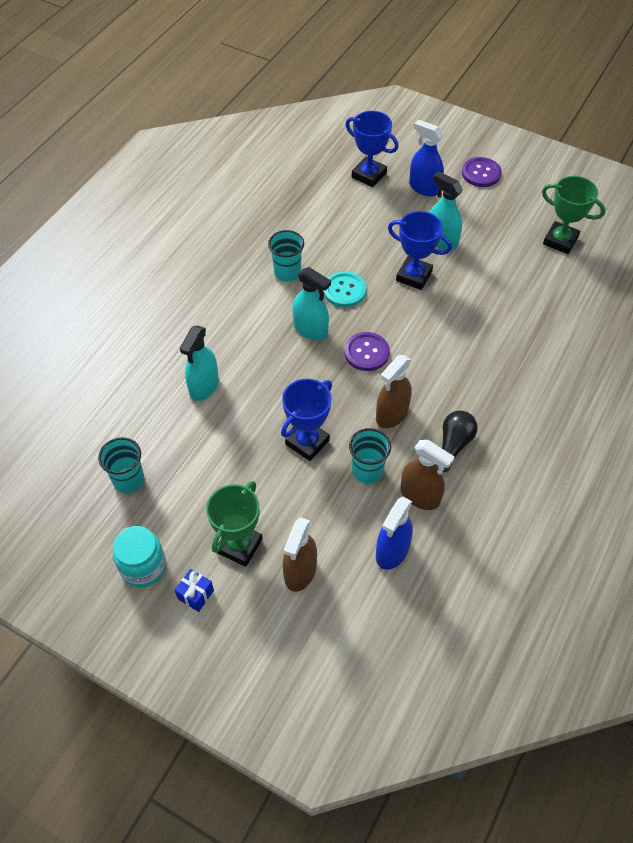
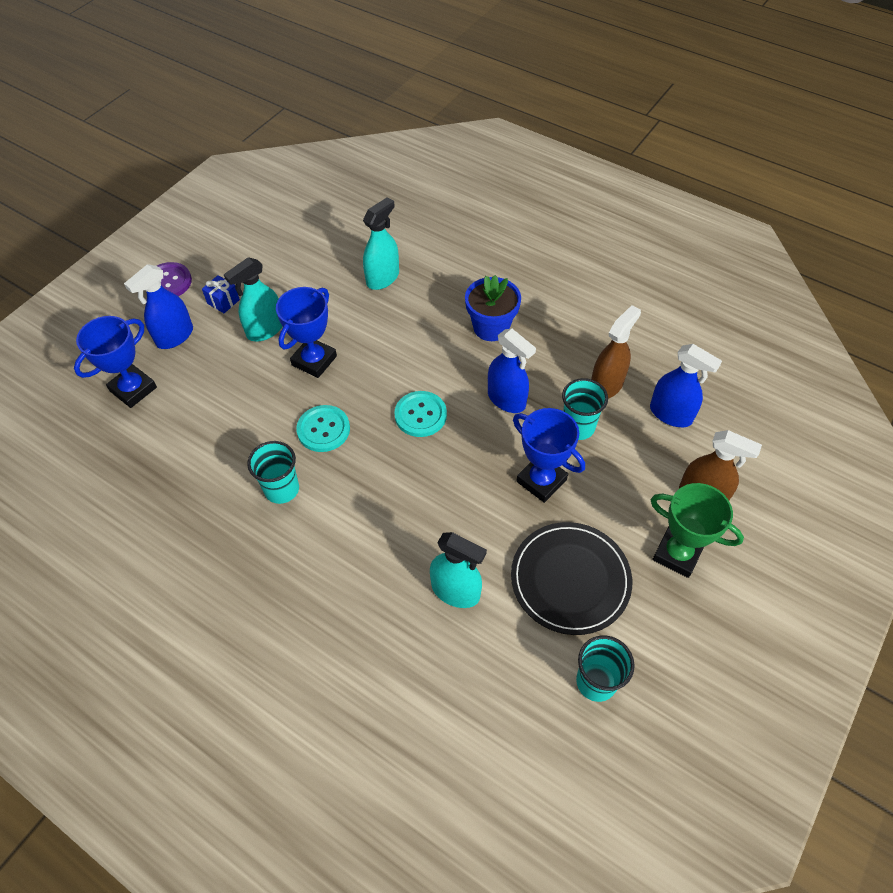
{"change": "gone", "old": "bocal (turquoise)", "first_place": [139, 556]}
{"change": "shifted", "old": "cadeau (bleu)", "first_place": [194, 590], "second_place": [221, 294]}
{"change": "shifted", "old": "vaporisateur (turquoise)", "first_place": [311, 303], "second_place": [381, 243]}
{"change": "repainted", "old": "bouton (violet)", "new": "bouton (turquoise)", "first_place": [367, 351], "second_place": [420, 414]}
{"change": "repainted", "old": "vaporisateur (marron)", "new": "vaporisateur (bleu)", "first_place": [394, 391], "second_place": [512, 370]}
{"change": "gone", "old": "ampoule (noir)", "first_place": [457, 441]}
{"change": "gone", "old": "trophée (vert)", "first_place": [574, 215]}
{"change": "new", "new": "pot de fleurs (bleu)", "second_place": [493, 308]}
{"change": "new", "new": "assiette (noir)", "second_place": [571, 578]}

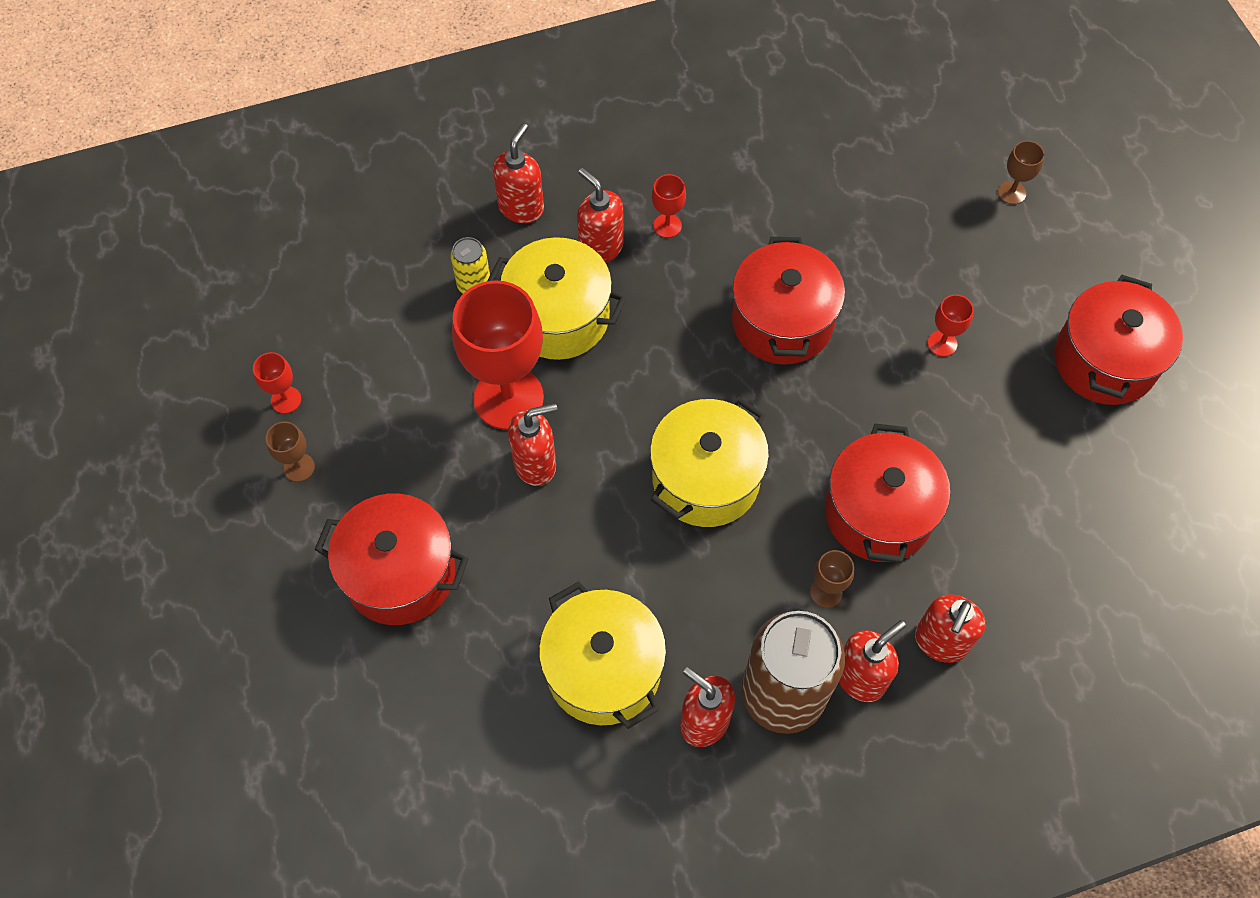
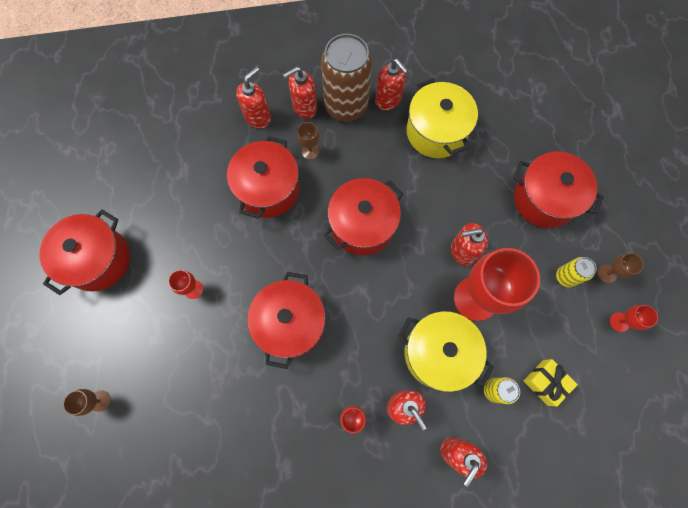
{"change": "repainted", "old": "marmite (jaune)", "new": "marmite (rouge)", "first_place": [709, 462], "second_place": [363, 216]}
{"change": "new", "new": "cadeau (jaune)", "second_place": [550, 383]}
{"change": "new", "new": "canette (jaune)", "second_place": [576, 272]}

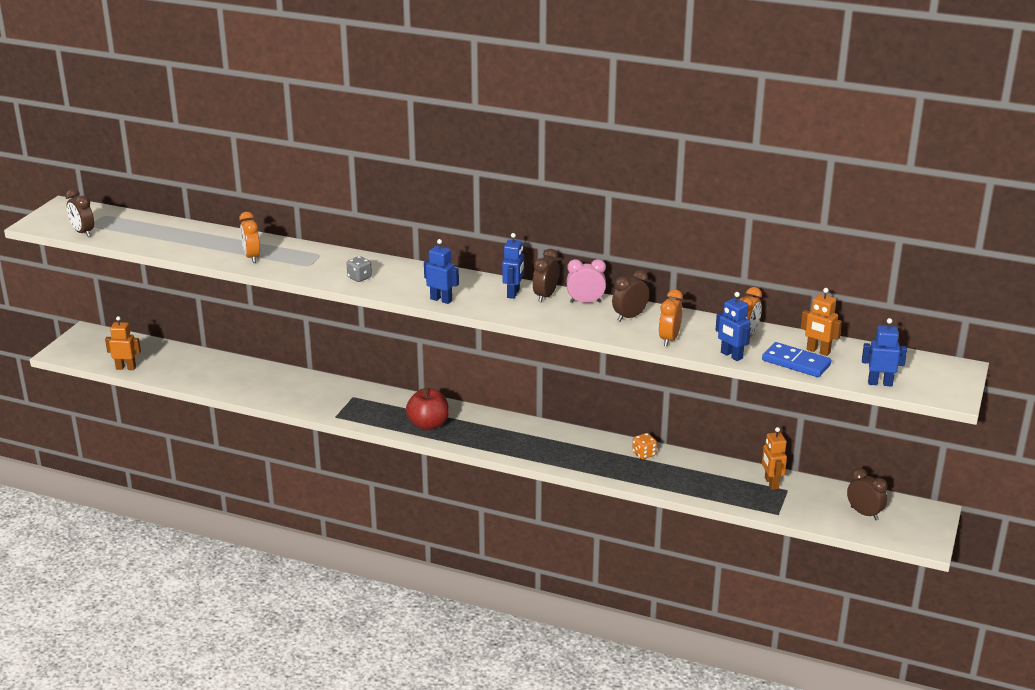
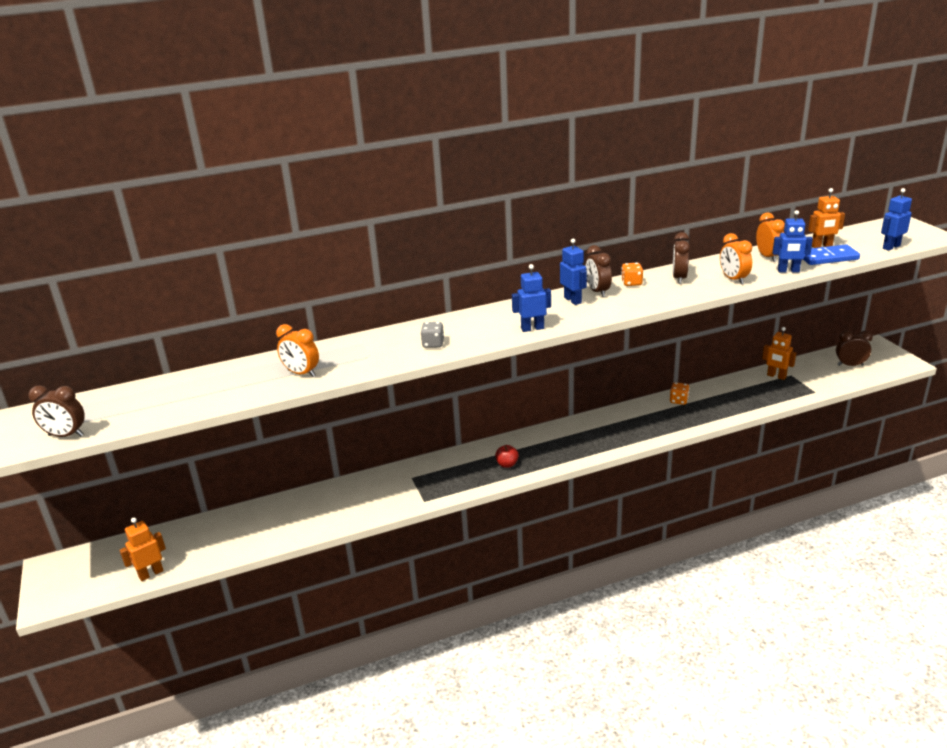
{"change": "scaled", "old": "pomme (rouge)", "first_place": [427, 409], "second_place": [507, 456], "factor": 0.54}
{"change": "swapped", "old": "réveil (rose)", "new": "dé (orange)", "first_place": [586, 281], "second_place": [632, 274]}

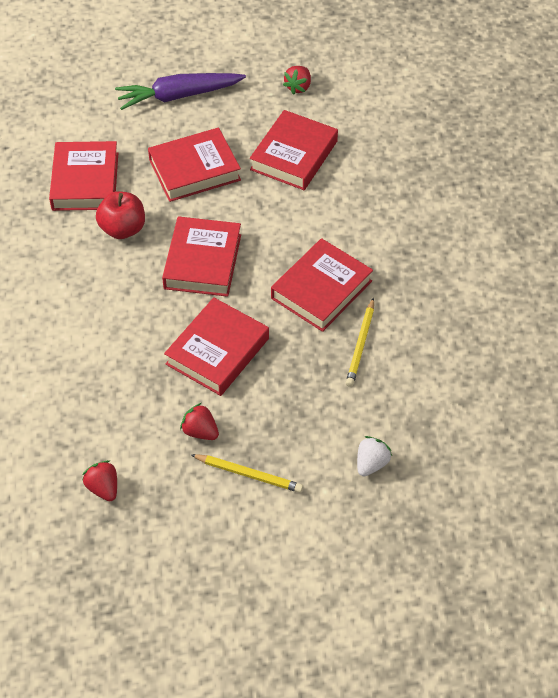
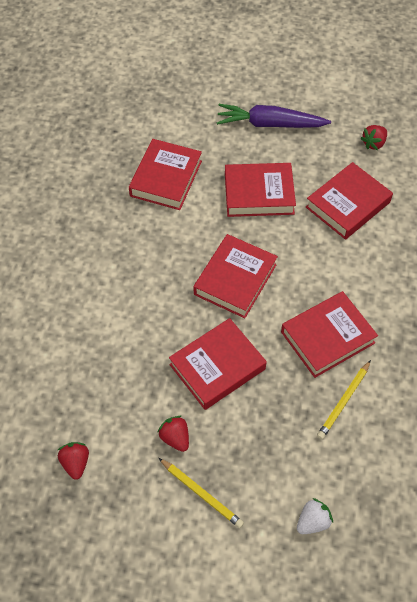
{"change": "gone", "old": "pomme (rouge)", "first_place": [120, 215]}

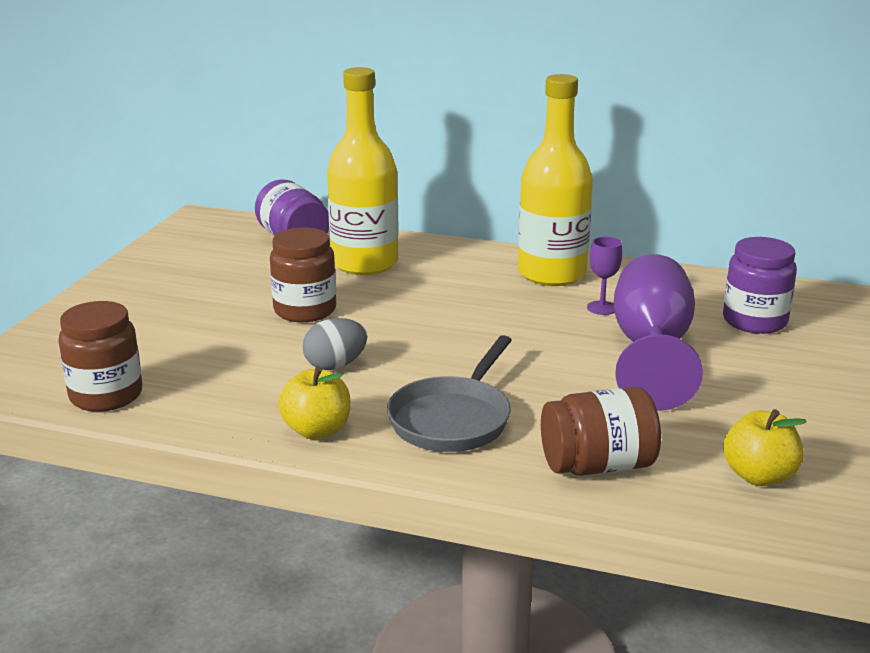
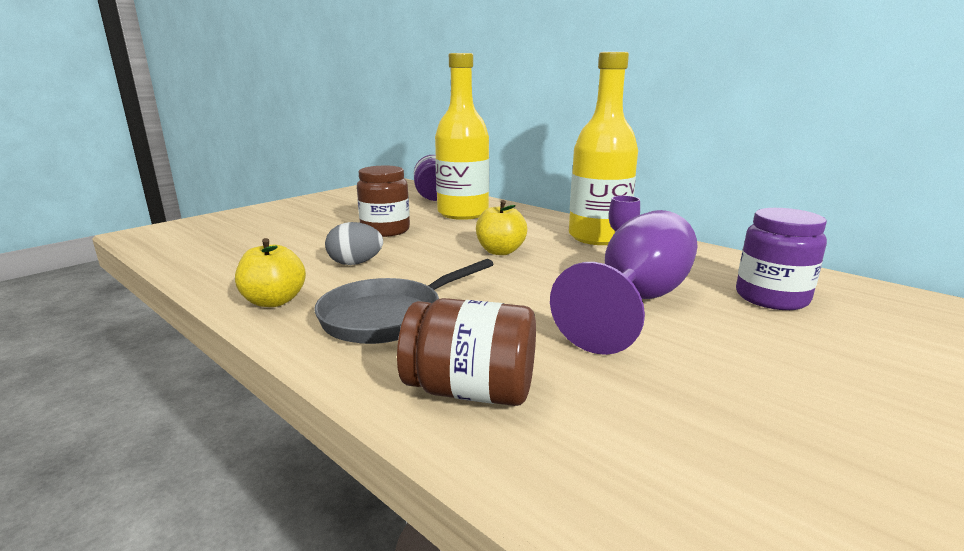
{"change": "gone", "old": "bocal (marron)", "first_place": [100, 356]}
{"change": "shifted", "old": "pomme (jaune)", "first_place": [765, 447], "second_place": [501, 227]}

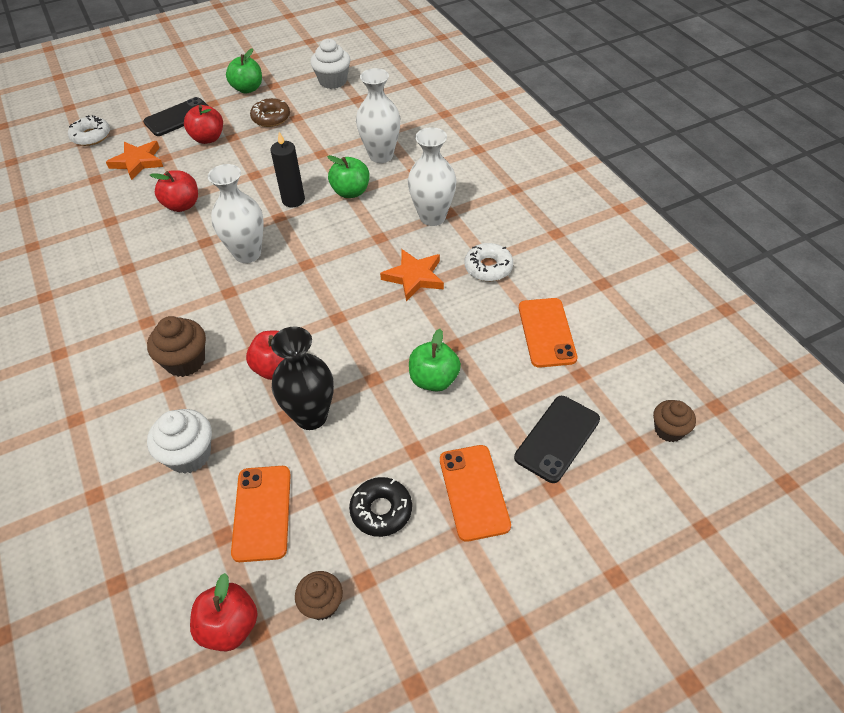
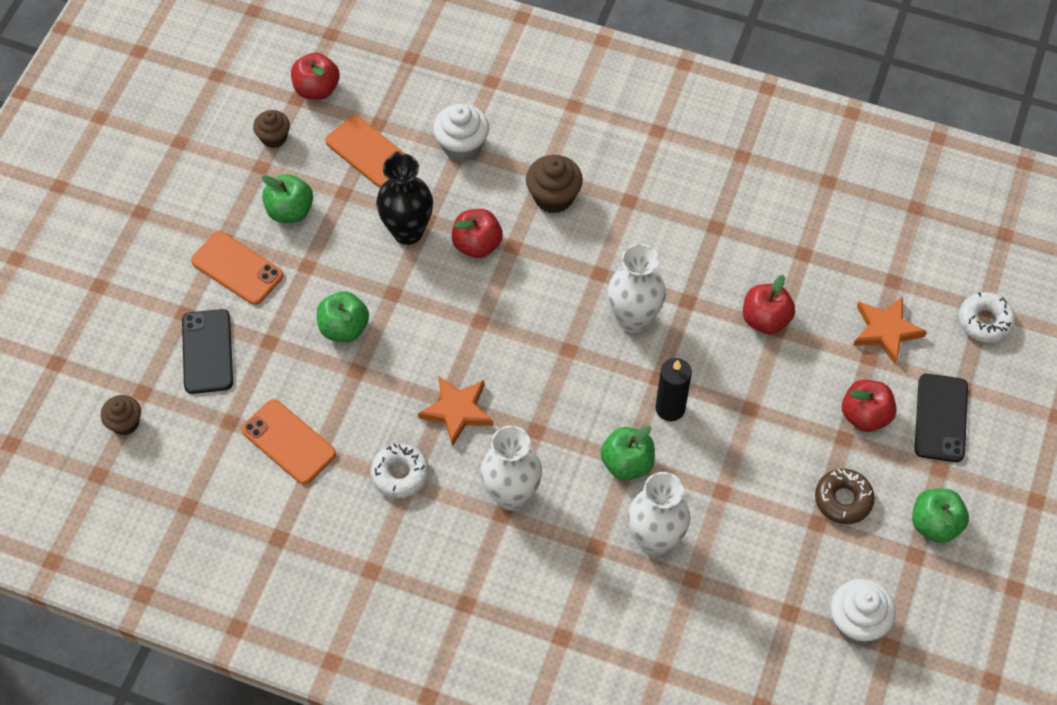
{"change": "swapped", "old": "beignet (noir)", "new": "pomme (vert)", "first_place": [380, 507], "second_place": [287, 198]}

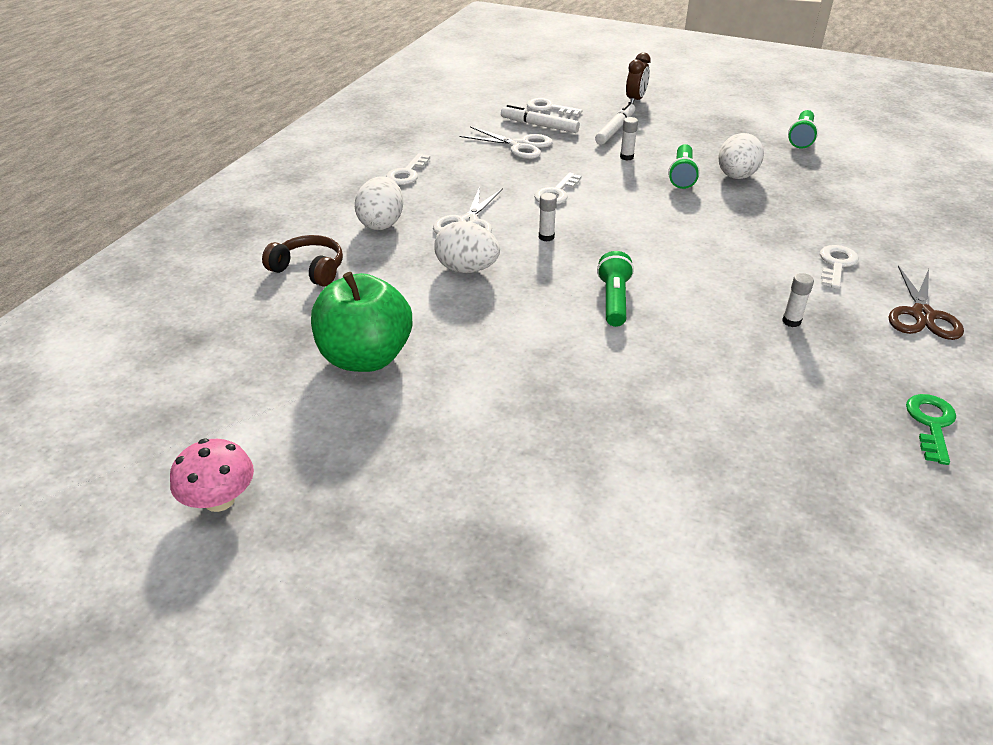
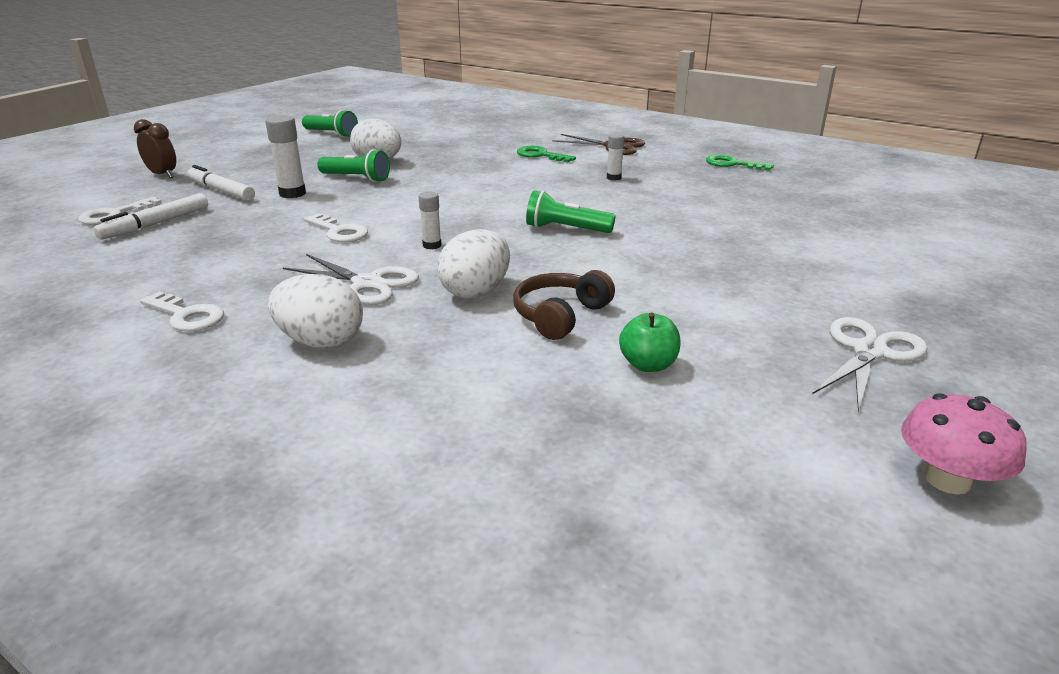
{"change": "shifted", "old": "casque audio (marron)", "first_place": [302, 261], "second_place": [564, 305]}
{"change": "scaled", "old": "pomme (vert)", "first_place": [361, 322], "second_place": [649, 342], "factor": 0.47}
{"change": "shifted", "old": "ciseaux (blanc)", "first_place": [506, 142], "second_place": [870, 364]}
{"change": "scaled", "old": "bâton de colle (blanc)", "first_place": [629, 139], "second_place": [286, 156], "factor": 1.65}
{"change": "repainted", "old": "clé (blanc)", "new": "clé (vert)", "first_place": [839, 267], "second_place": [546, 154]}

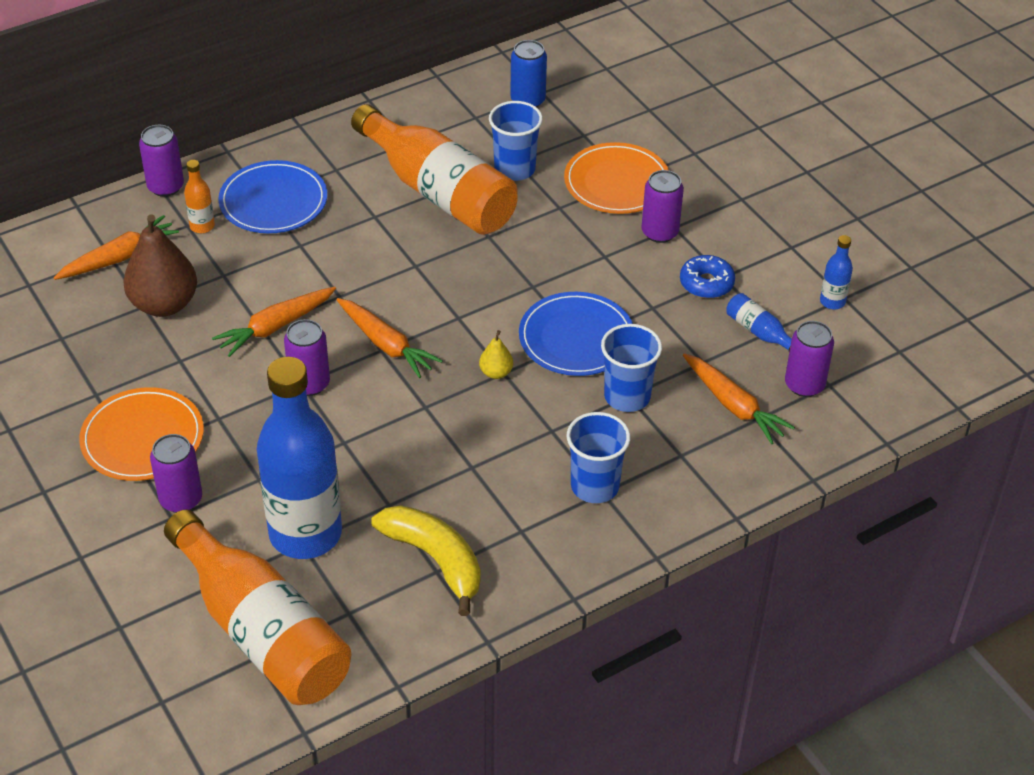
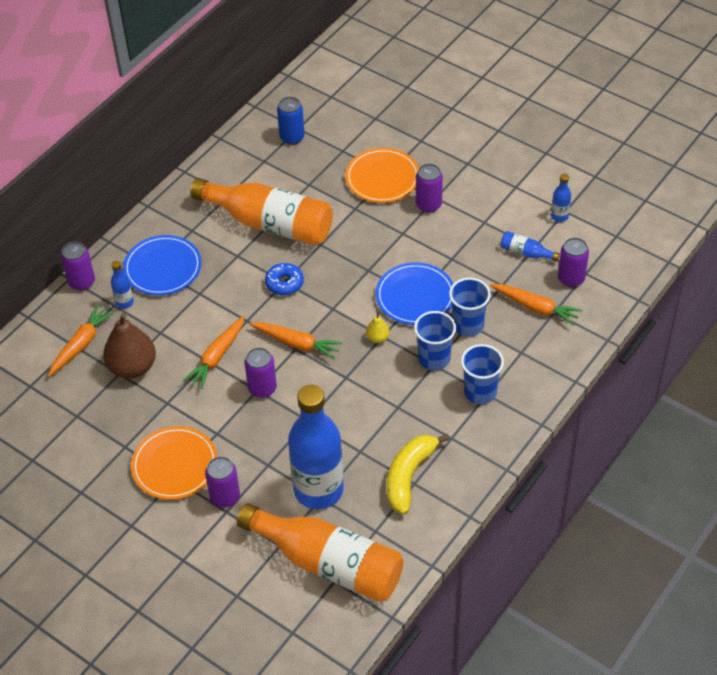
{"change": "repainted", "old": "bouteille (orange)", "new": "bouteille (bleu)", "first_place": [199, 196], "second_place": [122, 285]}
{"change": "rotated", "old": "banane (jaune)", "first_place": [426, 560], "second_place": [418, 474], "degrees": -90}
{"change": "shifted", "old": "gobelet (bleu)", "first_place": [516, 141], "second_place": [435, 340]}
{"change": "shifted", "old": "beignet (bleu)", "first_place": [707, 276], "second_place": [284, 279]}

